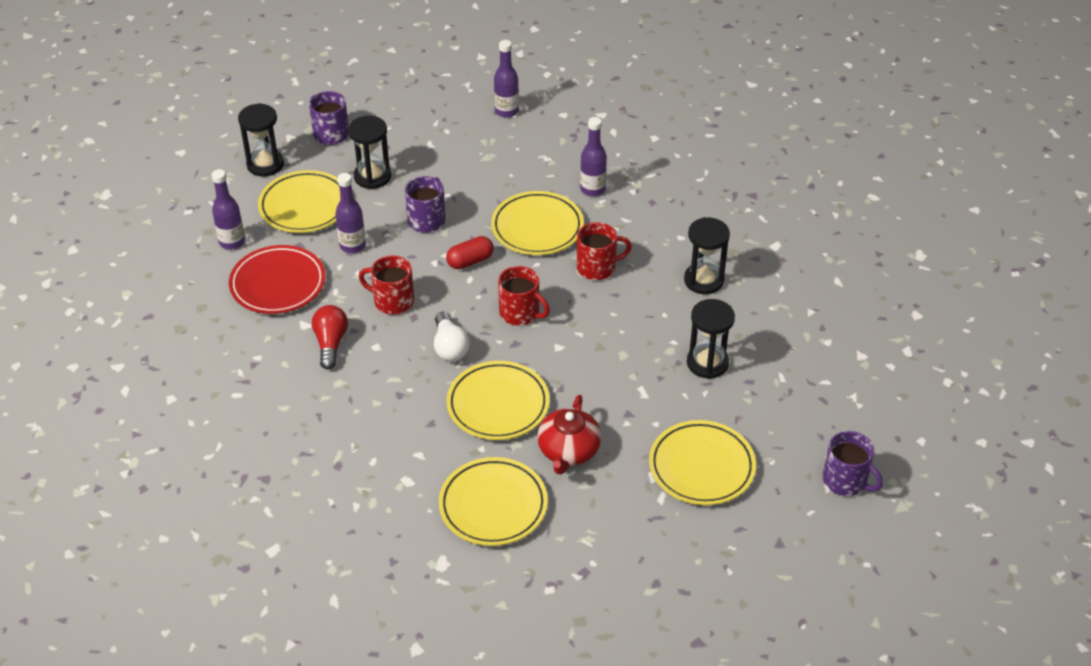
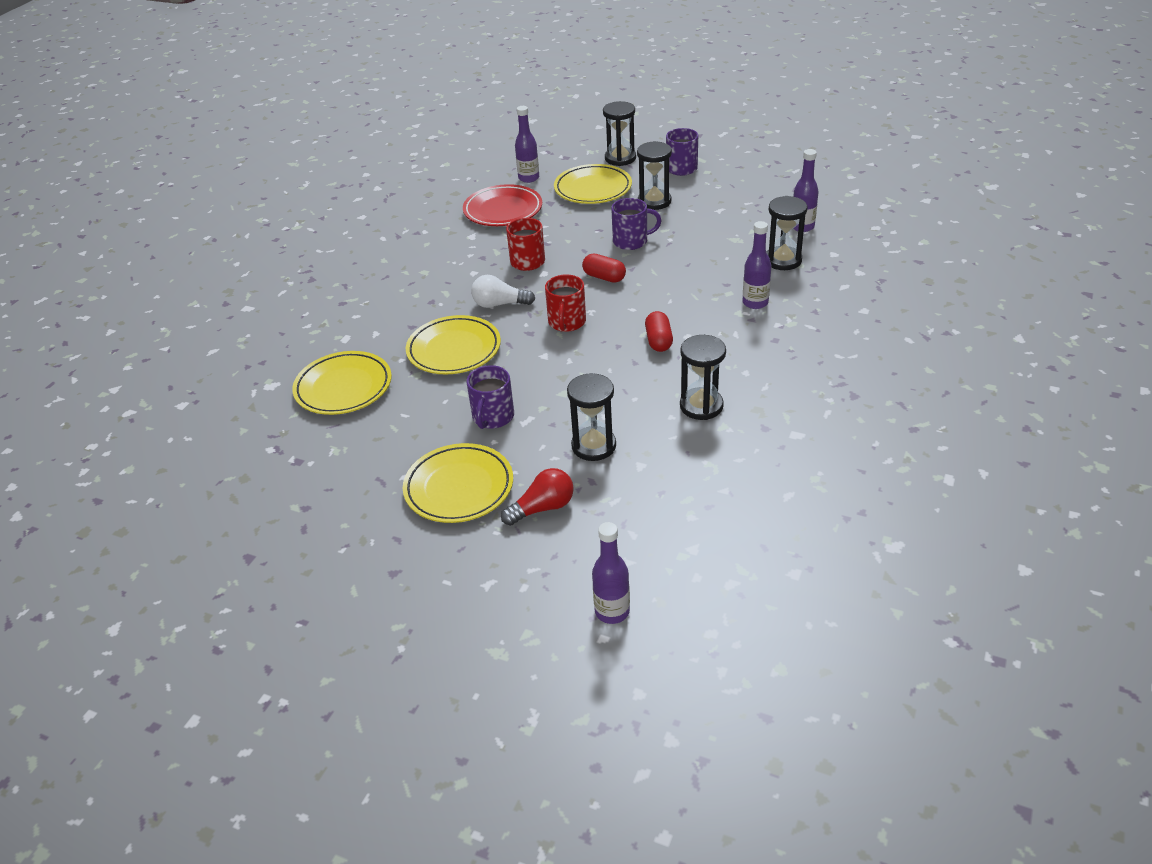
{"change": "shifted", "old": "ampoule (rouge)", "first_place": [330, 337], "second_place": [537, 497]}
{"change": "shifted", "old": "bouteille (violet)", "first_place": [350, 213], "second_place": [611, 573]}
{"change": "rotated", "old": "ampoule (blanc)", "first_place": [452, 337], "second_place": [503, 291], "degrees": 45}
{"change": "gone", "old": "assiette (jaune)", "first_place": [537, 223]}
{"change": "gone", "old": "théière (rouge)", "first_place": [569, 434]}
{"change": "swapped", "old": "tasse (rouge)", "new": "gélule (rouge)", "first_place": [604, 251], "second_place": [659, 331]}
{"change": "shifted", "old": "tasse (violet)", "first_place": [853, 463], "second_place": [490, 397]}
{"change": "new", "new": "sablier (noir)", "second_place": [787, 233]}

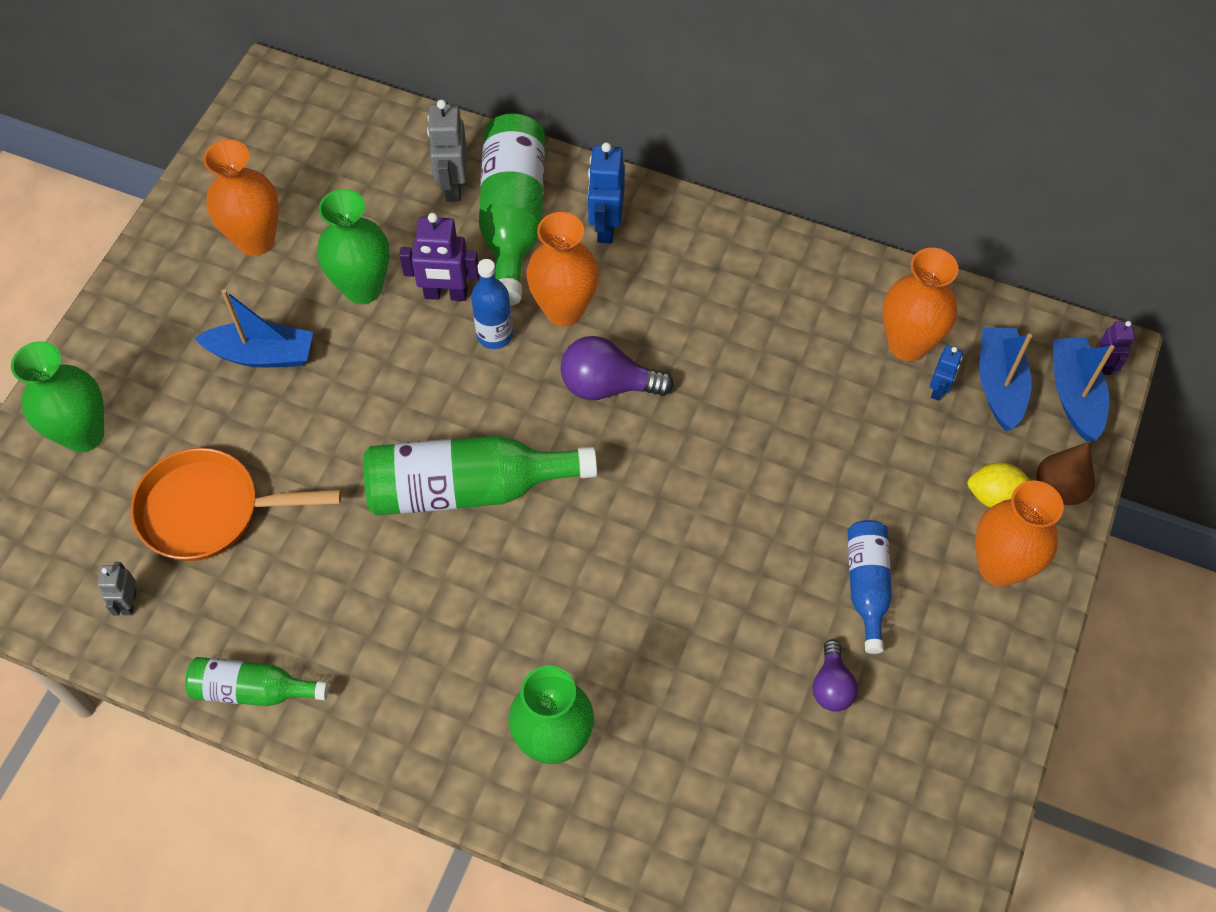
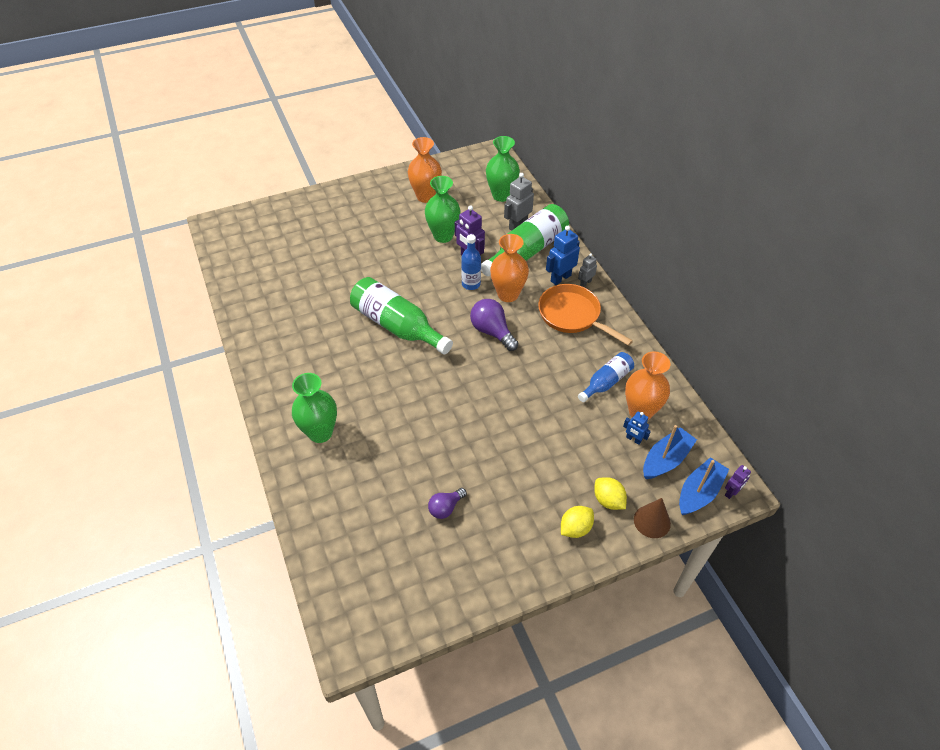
{"change": "shifted", "old": "vase (vert)", "first_place": [57, 396], "second_place": [503, 169]}
{"change": "shifted", "old": "robot (gris)", "first_place": [117, 589], "second_place": [587, 270]}
{"change": "shifted", "old": "poêle (orange)", "first_place": [236, 504], "second_place": [585, 315]}
{"change": "gone", "old": "bouteille (vert)", "first_place": [257, 681]}
{"change": "gone", "old": "bateau (bleu)", "first_place": [254, 328]}
{"change": "shifted", "old": "bouteille (bleu)", "first_place": [870, 587], "second_place": [606, 377]}
{"change": "rotated", "old": "robot (bleu)", "first_place": [946, 373], "second_place": [637, 428], "degrees": 60}
{"change": "swapped", "old": "vase (orange)", "new": "citron (jaune)", "first_place": [1019, 534], "second_place": [577, 522]}

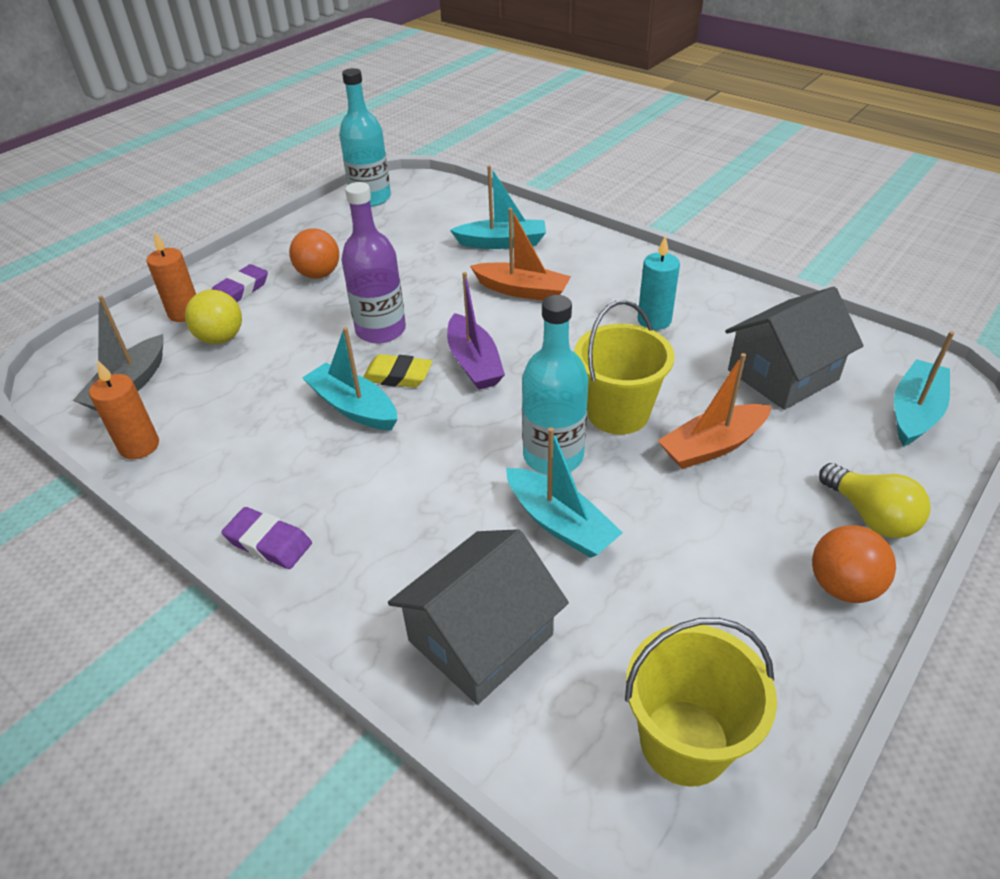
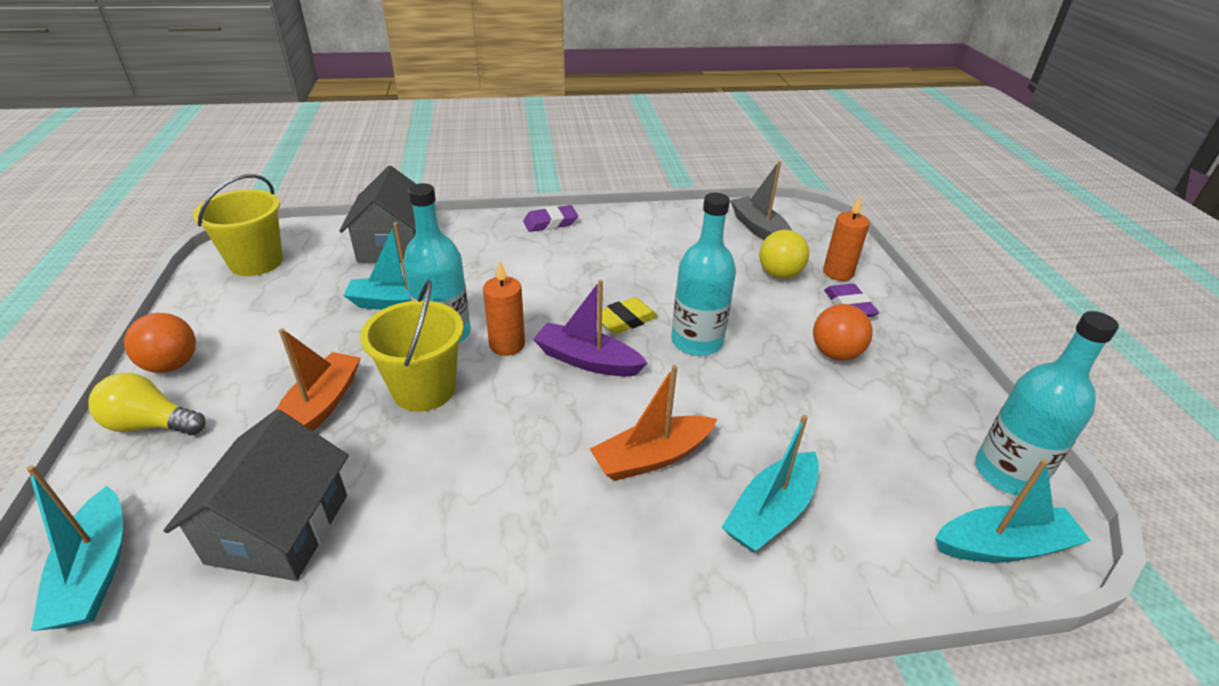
{"change": "shifted", "old": "bougie (orange)", "first_place": [124, 409], "second_place": [504, 308]}
{"change": "shifted", "old": "bateau (turquoise)", "first_place": [350, 378], "second_place": [1013, 511]}
{"change": "repainted", "old": "bouteille (violet)", "new": "bouteille (turquoise)", "first_place": [373, 263], "second_place": [703, 274]}
{"change": "gone", "old": "bougie (turquoise)", "first_place": [659, 283]}

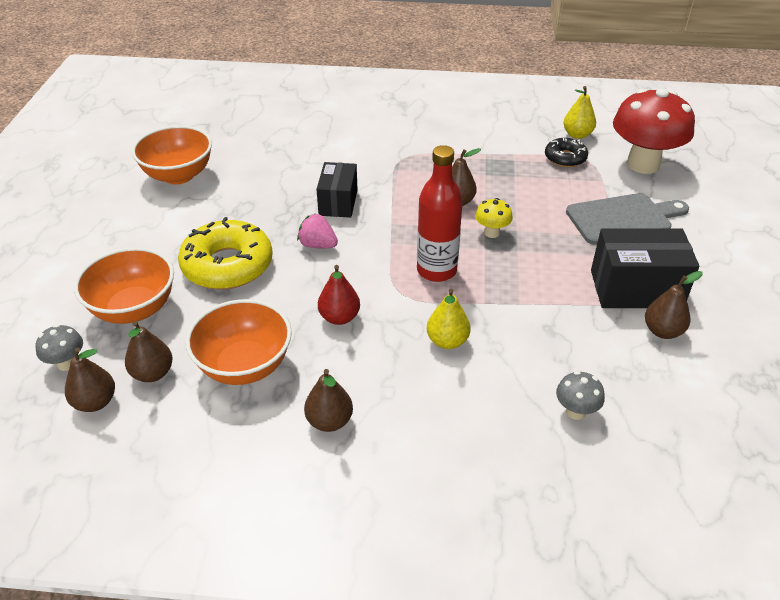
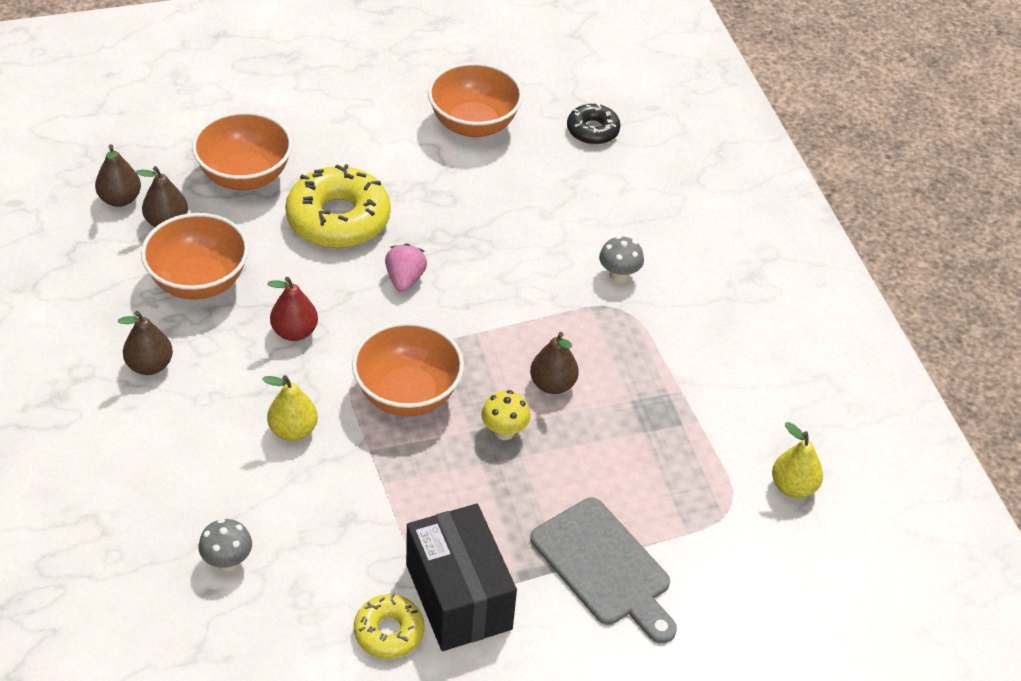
{"change": "shifted", "old": "champignon (gris)", "first_place": [59, 347], "second_place": [621, 259]}
{"change": "gone", "old": "boîte (noir)", "first_place": [337, 190]}
{"change": "swapped", "old": "bouteille (rouge)", "new": "bol (orange)", "first_place": [440, 213], "second_place": [408, 369]}
{"change": "shifted", "old": "beignet (noir)", "first_place": [566, 152], "second_place": [593, 124]}
{"change": "gone", "old": "champignon (rouge)", "first_place": [654, 131]}
{"change": "swapped", "old": "poire (marron)", "new": "beignet (jaune)", "first_place": [674, 305], "second_place": [389, 626]}

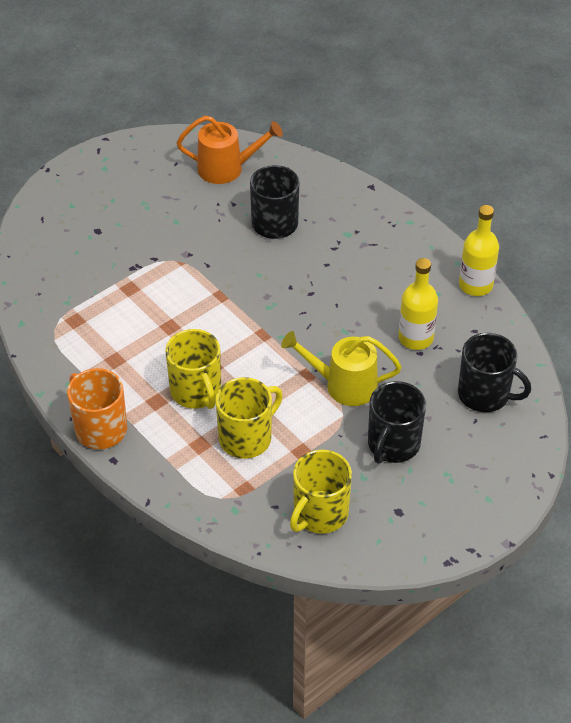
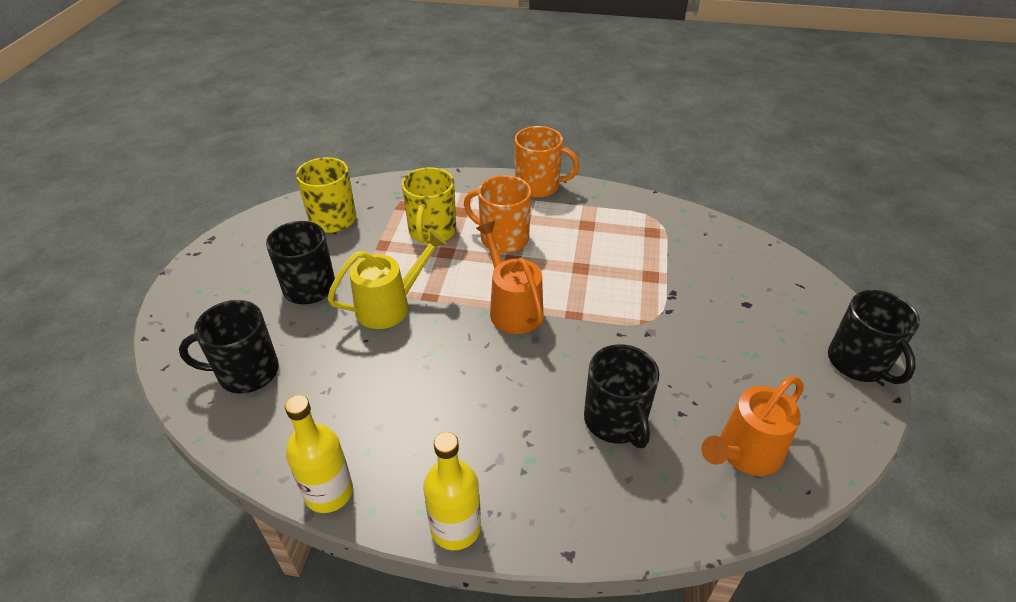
{"change": "repainted", "old": "tasse (jaune)", "new": "tasse (orange)", "first_place": [193, 369], "second_place": [497, 214]}
{"change": "shifted", "old": "bouteille (jaune)", "first_place": [418, 304], "second_place": [452, 491]}
{"change": "new", "new": "arrosoir (orange)", "second_place": [510, 277]}
{"change": "new", "new": "tasse (noir)", "second_place": [874, 337]}

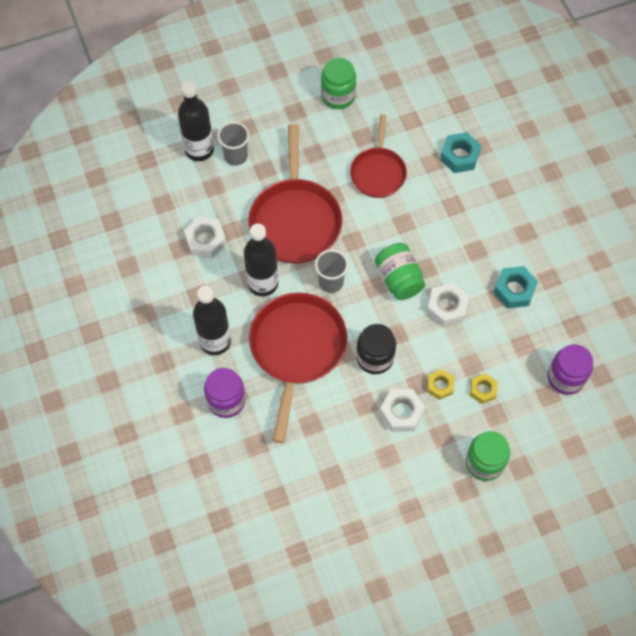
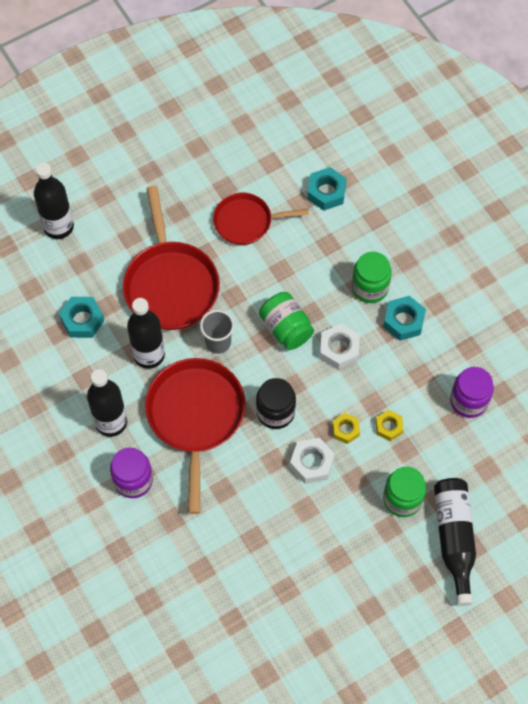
{"change": "repainted", "old": "écrou (blanc)", "new": "écrou (turquoise)", "first_place": [205, 237], "second_place": [81, 317]}
{"change": "gone", "old": "gobelet (gris)", "first_place": [233, 144]}
{"change": "shifted", "old": "bocal (vert)", "first_place": [338, 83], "second_place": [372, 277]}
{"change": "rotated", "old": "poêle (rouge)", "first_place": [378, 156], "second_place": [261, 219], "degrees": 90}
{"change": "new", "new": "bouteille (noir)", "second_place": [455, 542]}

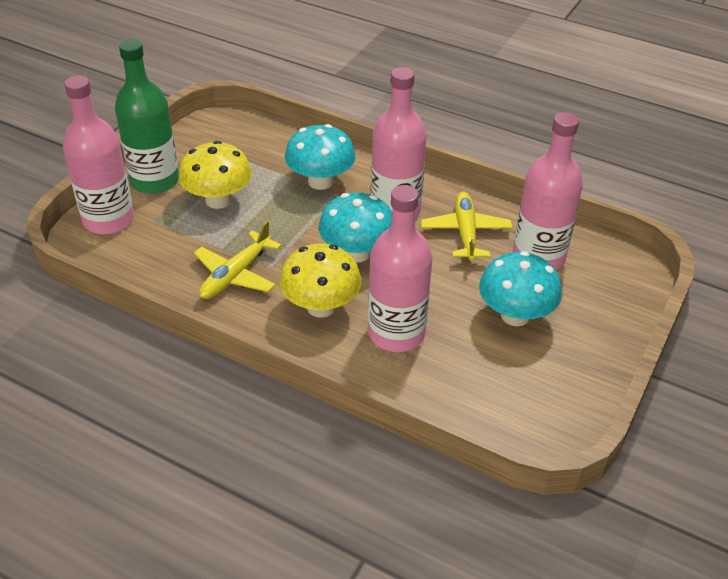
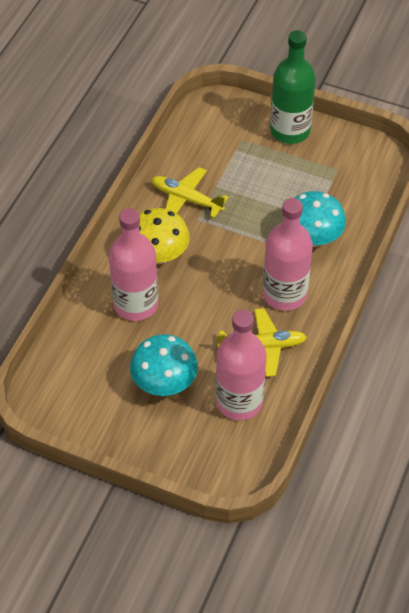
{"change": "gone", "old": "bouteille (rose)", "first_place": [98, 155]}
{"change": "gone", "old": "champignon (jaune)", "first_place": [215, 175]}
{"change": "gone", "old": "champignon (turquoise)", "first_place": [355, 227]}

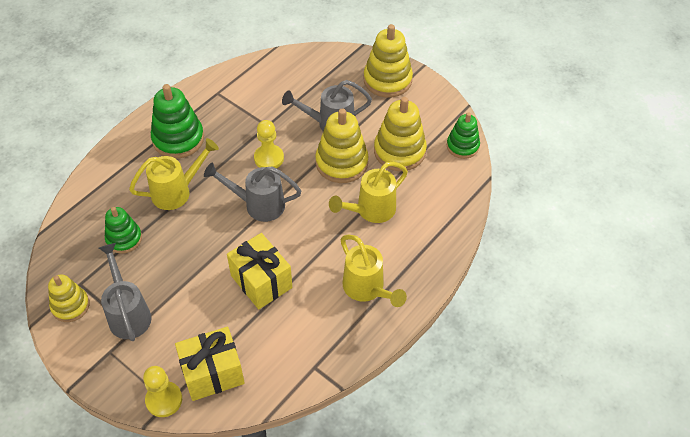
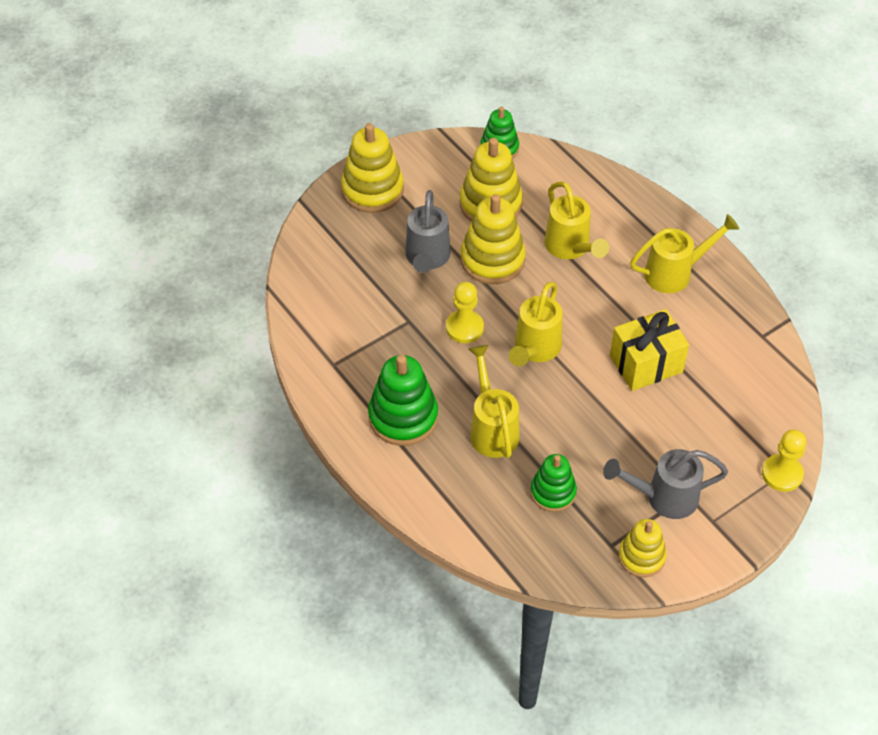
{"change": "gone", "old": "cadeau (jaune)", "first_place": [210, 364]}
{"change": "repainted", "old": "arrosoir (gris)", "new": "arrosoir (jaune)", "first_place": [252, 192], "second_place": [535, 324]}

